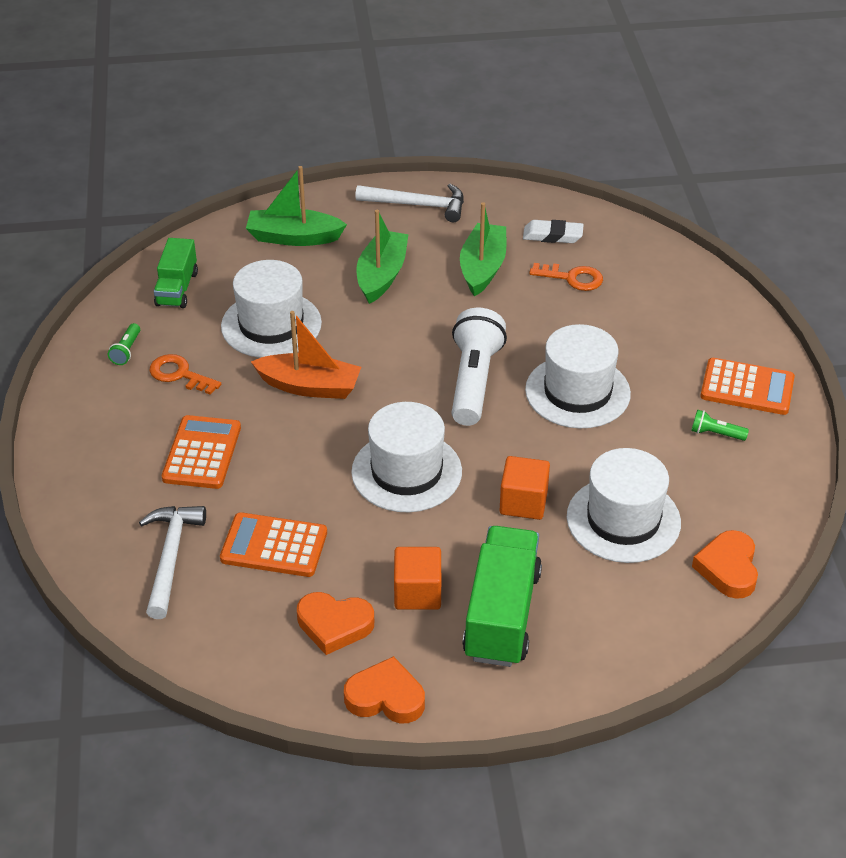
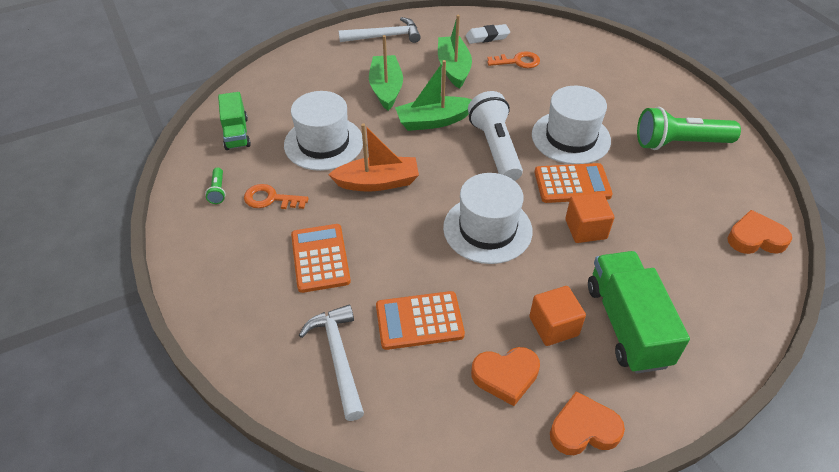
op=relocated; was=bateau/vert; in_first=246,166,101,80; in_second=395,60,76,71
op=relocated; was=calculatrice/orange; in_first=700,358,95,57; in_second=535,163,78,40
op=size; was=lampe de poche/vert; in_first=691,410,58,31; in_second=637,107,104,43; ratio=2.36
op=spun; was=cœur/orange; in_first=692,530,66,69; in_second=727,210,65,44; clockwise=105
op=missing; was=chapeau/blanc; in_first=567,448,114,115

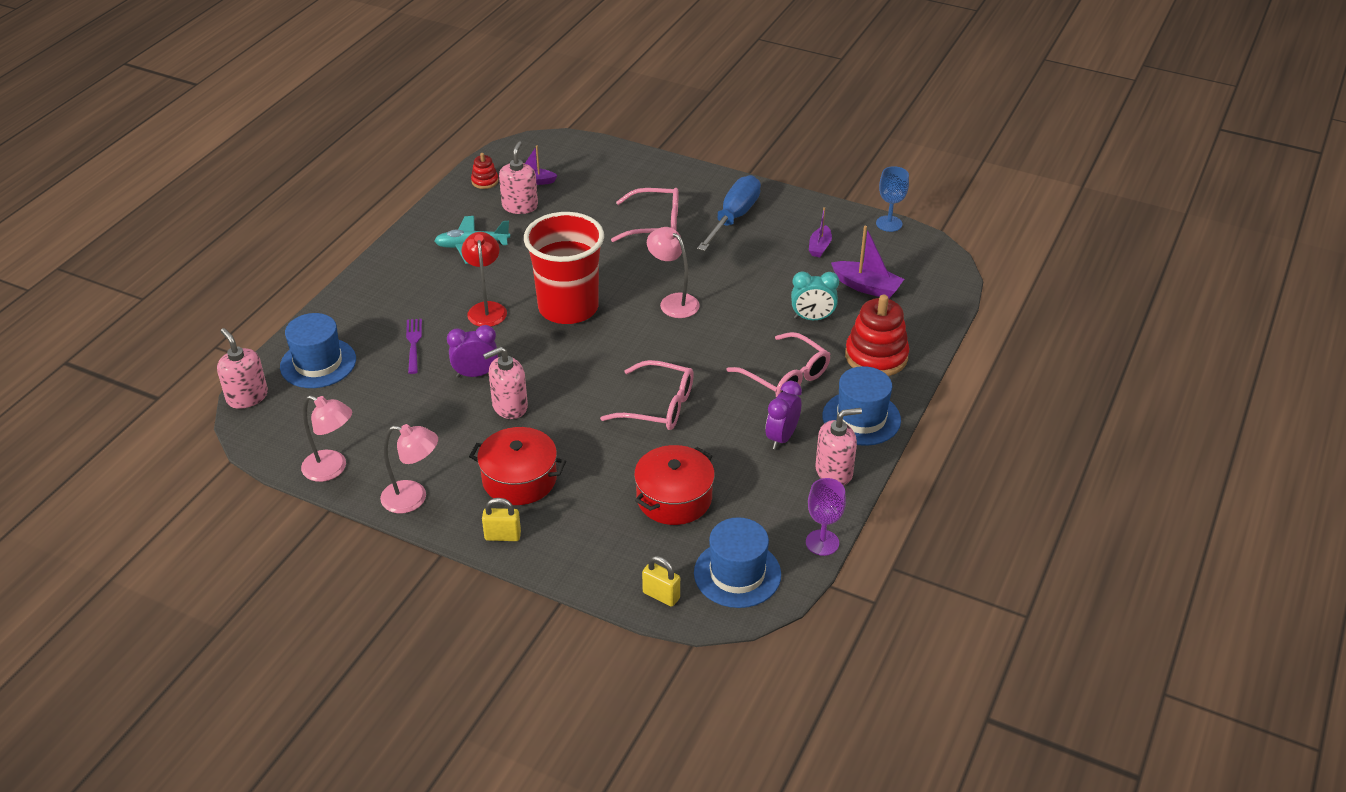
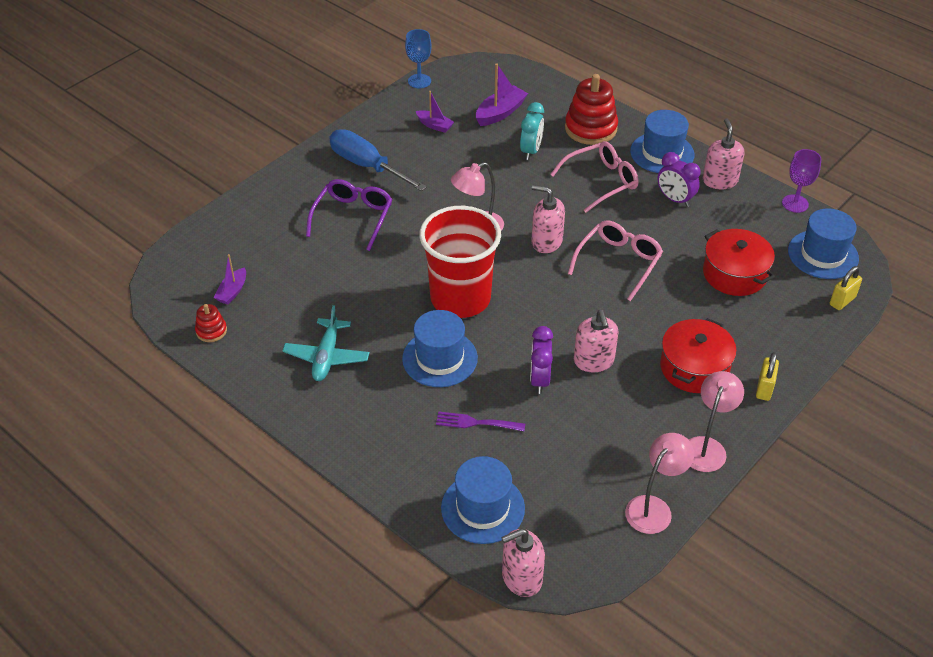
op=colour; was=lunettes/rose; now=lunettes/violet; in_first=611,188,67,54; in_second=306,179,86,72
op=exchanged; was=lampe/rouge; now=chapeau/bleu; in_first=462,232,45,94; in_second=402,310,76,77
op=relocated; was=distributeur de savon/rose; in_first=499,141,39,73; in_second=531,185,34,68

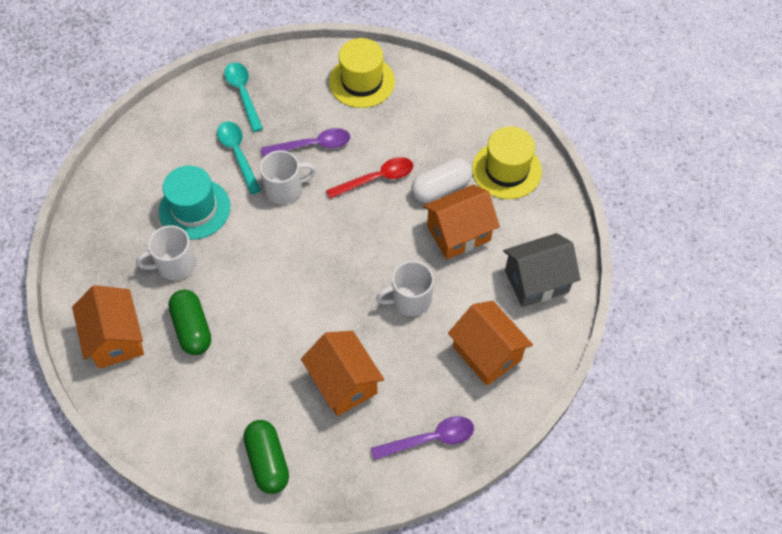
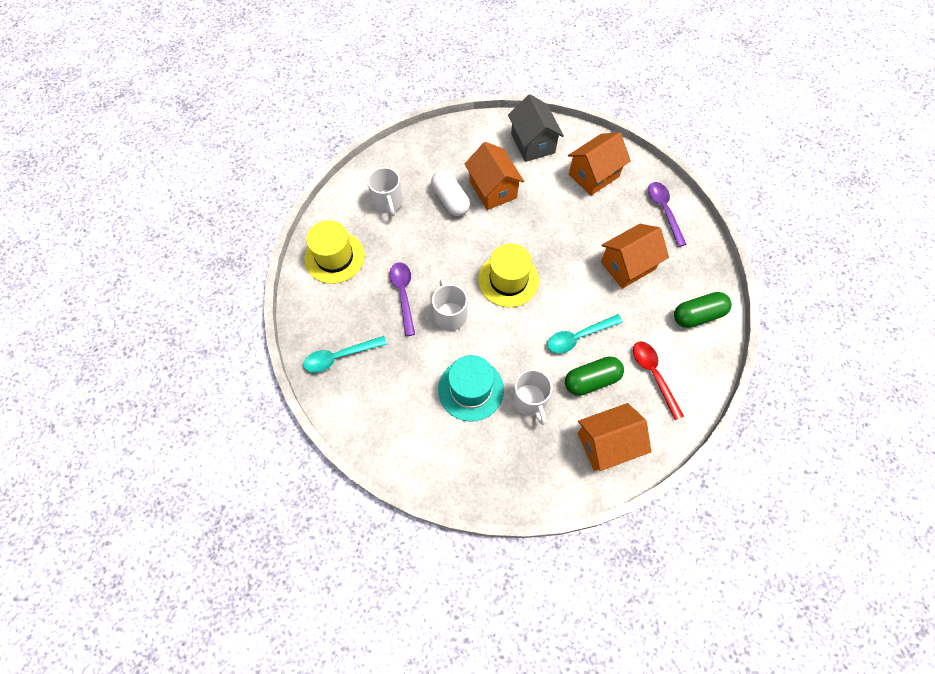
op=relocated; was=tasse/blanc; in_first=376,261,58,55; in_second=367,167,36,49
op=relocated; was=chapeau/jaune; in_first=472,126,70,73; in_second=478,243,61,64
op=relocated; was=cuillère/turquoise; in_first=217,121,44,74; in_second=547,314,76,40
op=relocated; was=cuillère/rouge; in_first=326,157,87,42; in_second=633,341,51,79

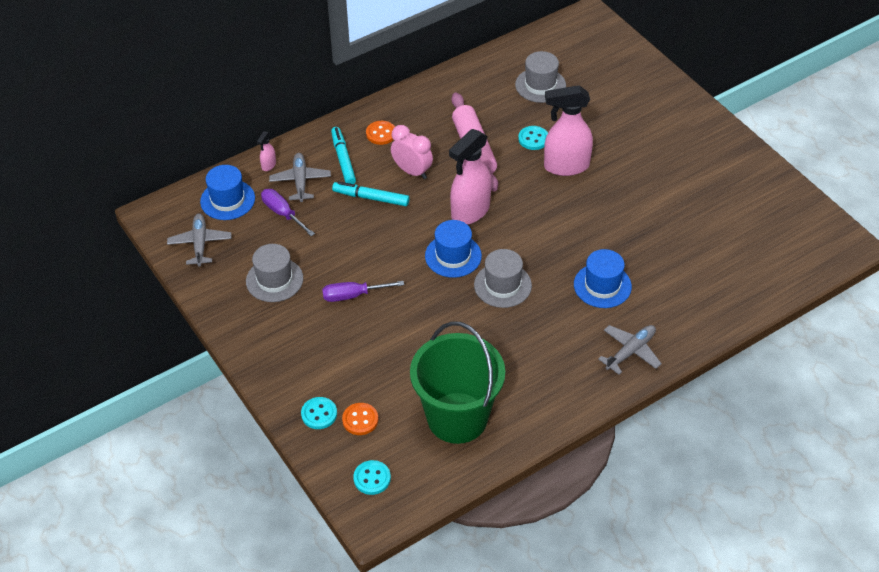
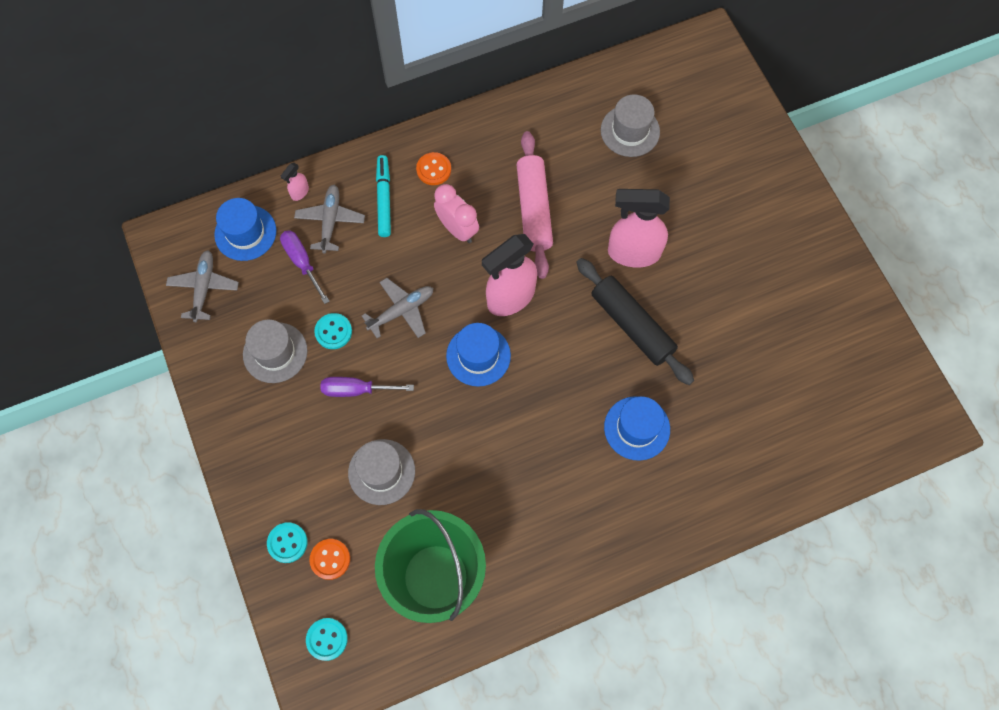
op=relocated; was=bouton/turquoise; in_first=518,126,30,24; in_second=314,313,38,36
op=relocated; was=chapeau/gris; in_first=474,249,58,59; in_second=348,439,67,66
op=relocated; was=avion/gris; in_first=598,325,64,50; in_second=362,278,71,60
op=appeared; now=rouleau à pâtisserie/noir; in_second=576,258,118,127
op=missing; was=feutre/turquoise; in_first=332,181,77,25

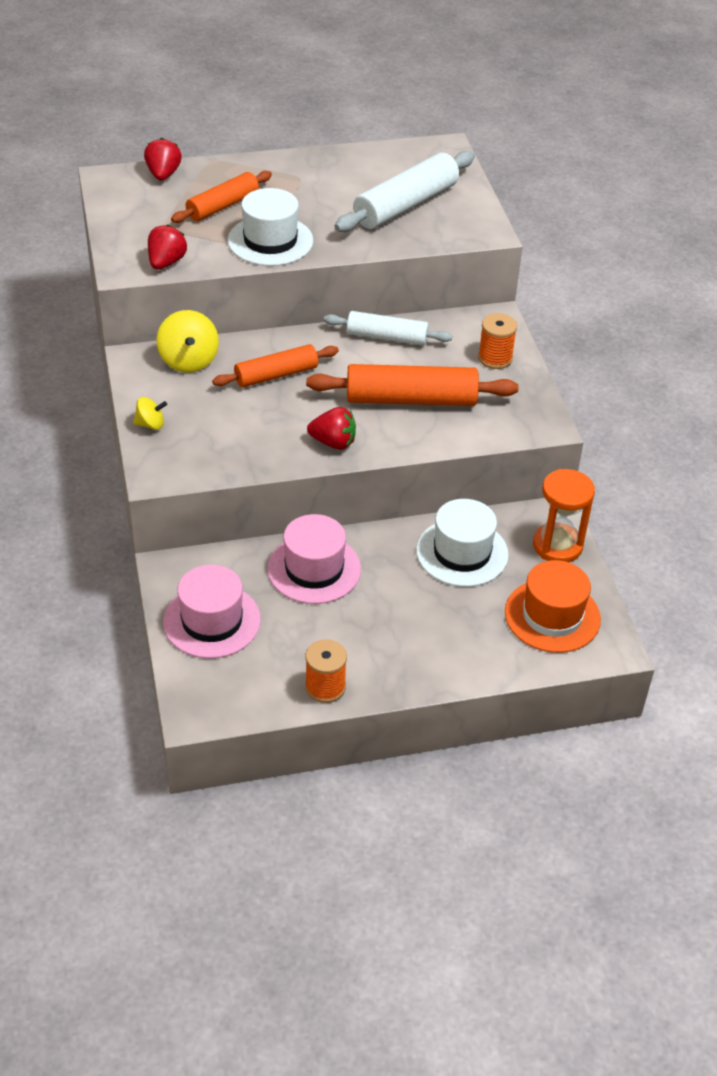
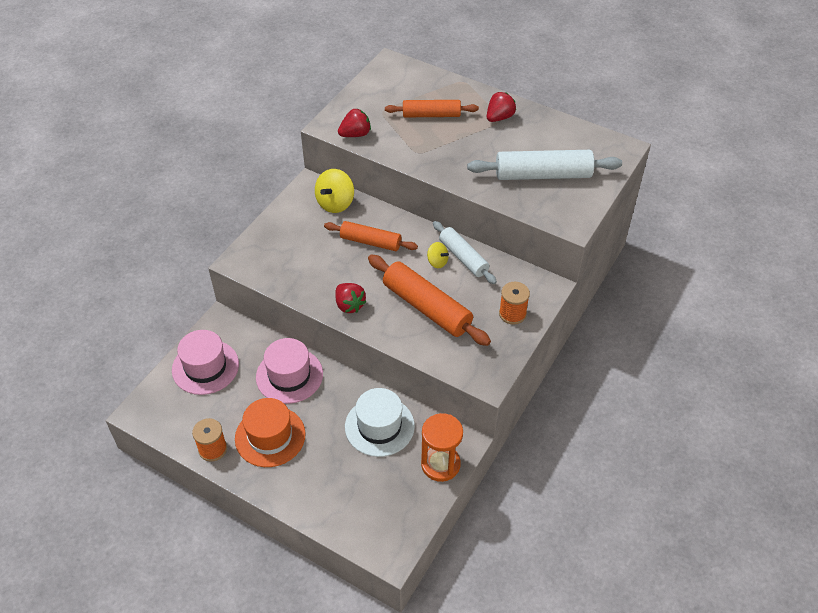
op=relocated; was=chapeau/orange; in_first=505,560,96,93; in_second=235,398,71,69
op=relocated; was=toupie/jaune; in_first=133,397,34,33; in_second=427,242,22,26
op=relocated; was=fraise/rouge; in_first=144,138,38,43; in_second=487,92,29,30
op=missing; was=chapeau/blanc; in_first=228,188,85,78

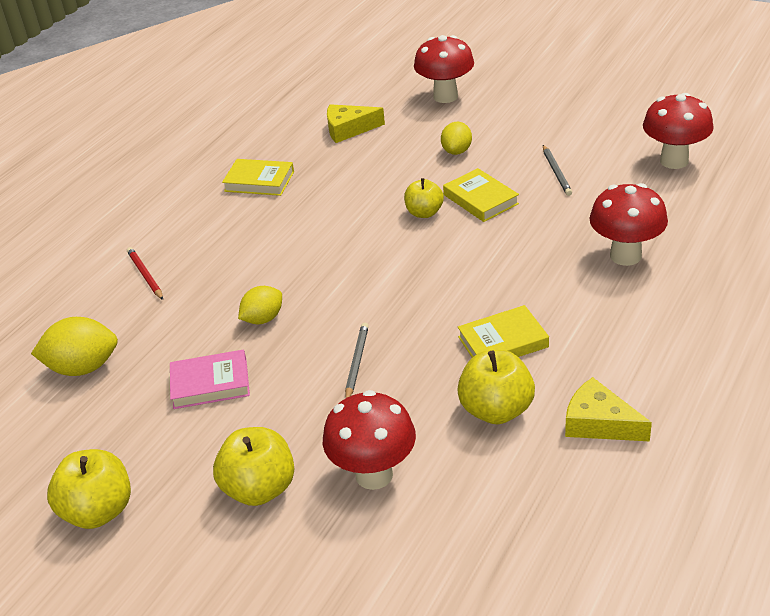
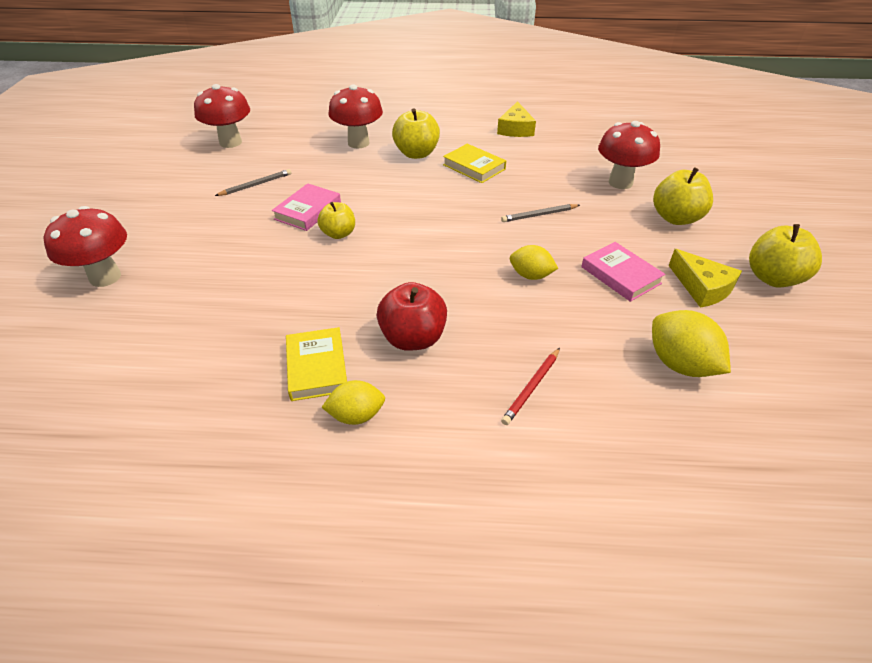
op=colour; was=livre/jaune; now=livre/rose; in_first=443,168,76,54; in_second=272,183,69,48
op=relocated; was=citron/jaune; in_first=441,122,31,33; in_second=321,380,64,45
op=appeared; now=pomme/rouge; in_second=377,282,70,69
op=relocated; was=pomme/jaune; in_first=457,350,78,74; in_second=392,108,48,51
op=relocated; was=fromage/jaune; in_first=327,104,58,39; in_second=669,249,73,59

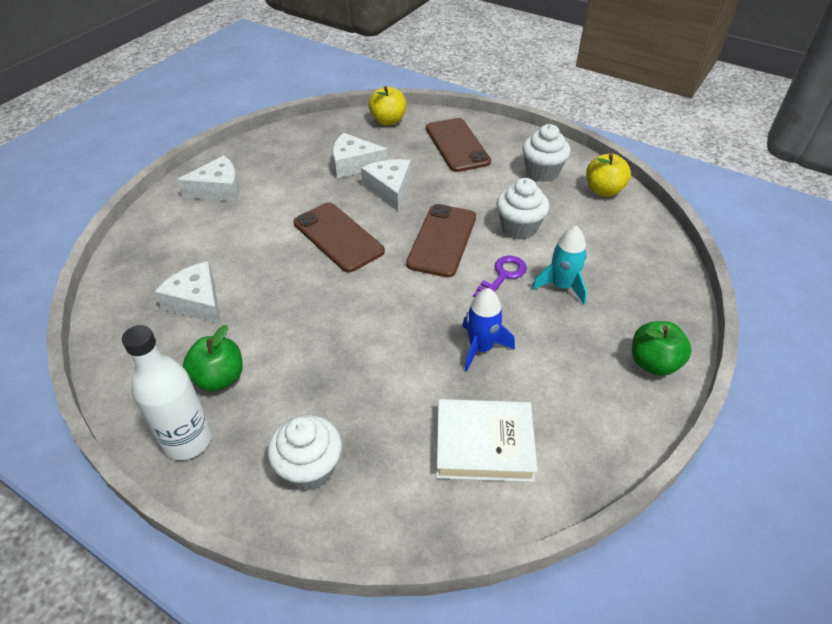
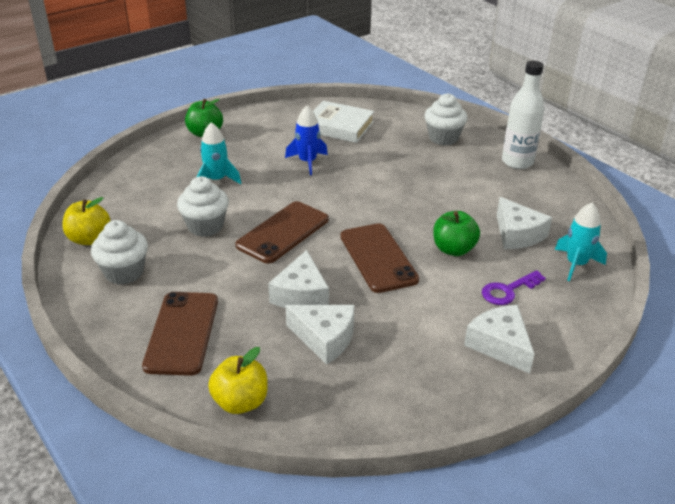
op=relocated; was=pomme/vert; in_first=183,325,60,67; in_second=433,211,47,45
op=spun; was=fromage/blanc; in_first=177,155,62,47; in_second=464,305,70,69; clockwise=60
op=relocated; was=clé/violet; in_first=473,256,54,41; in_second=482,270,64,35
op=appeared; now=fusée/turquoise; in_second=555,203,52,78

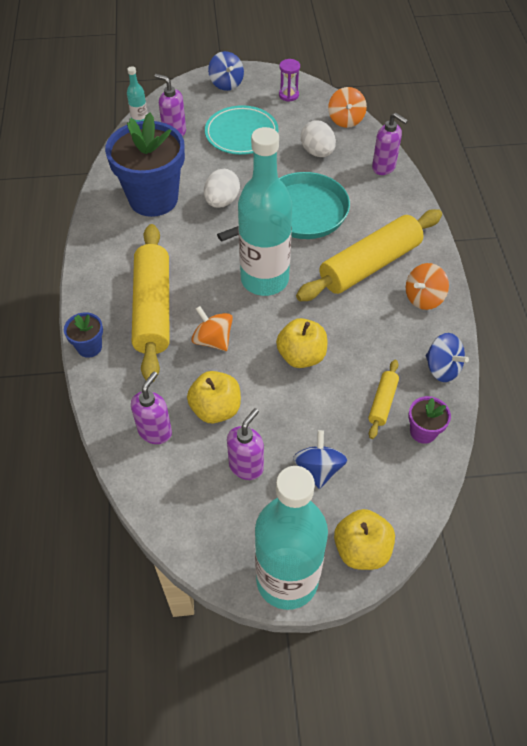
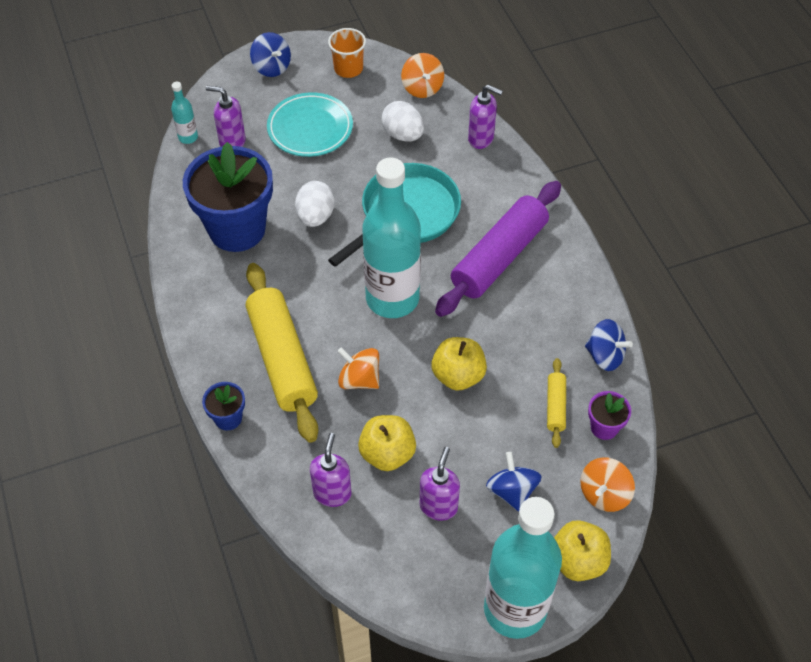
op=exchanged; was=sablier/violet; now=gobelet/orange; in_first=279,59,21,43; in_second=328,28,38,50
op=colour; was=rouleau à pâtisserie/jaune; now=rouleau à pâtisserie/violet; in_first=296,209,146,92; in_second=435,181,126,136
op=relocated; was=toupie/orange; in_first=406,263,43,47; in_second=580,457,55,55

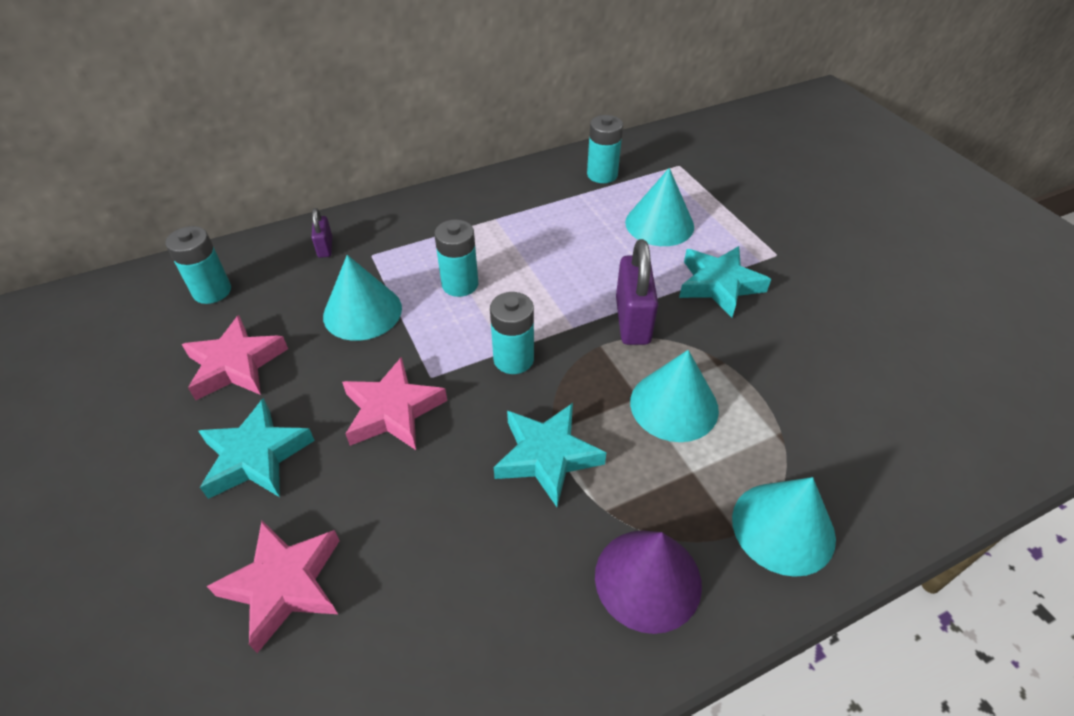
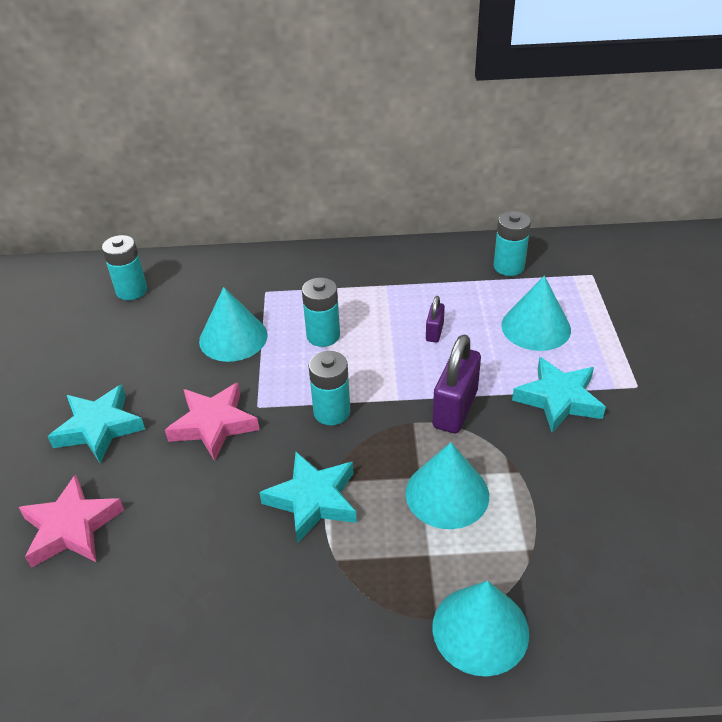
op=relocated; was=cadenas/violet; in_first=311,208,21,50; in_second=426,296,19,46
op=missing; was=étoile/rose; in_first=182,315,106,85
op=missing; was=cône/violet; in_first=595,531,107,103

